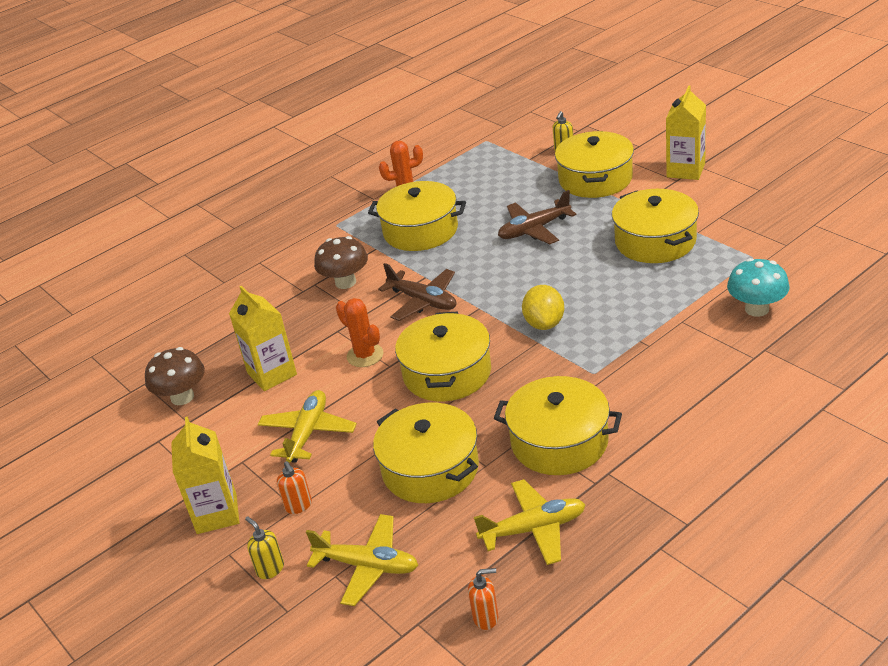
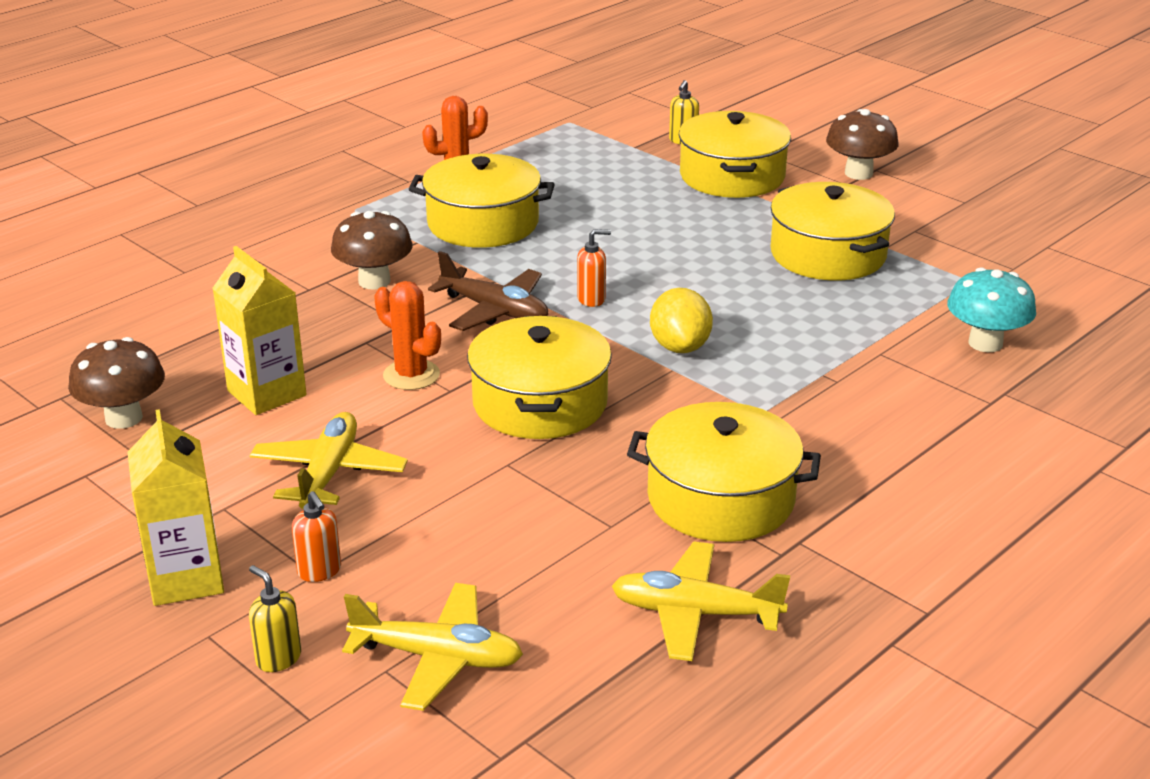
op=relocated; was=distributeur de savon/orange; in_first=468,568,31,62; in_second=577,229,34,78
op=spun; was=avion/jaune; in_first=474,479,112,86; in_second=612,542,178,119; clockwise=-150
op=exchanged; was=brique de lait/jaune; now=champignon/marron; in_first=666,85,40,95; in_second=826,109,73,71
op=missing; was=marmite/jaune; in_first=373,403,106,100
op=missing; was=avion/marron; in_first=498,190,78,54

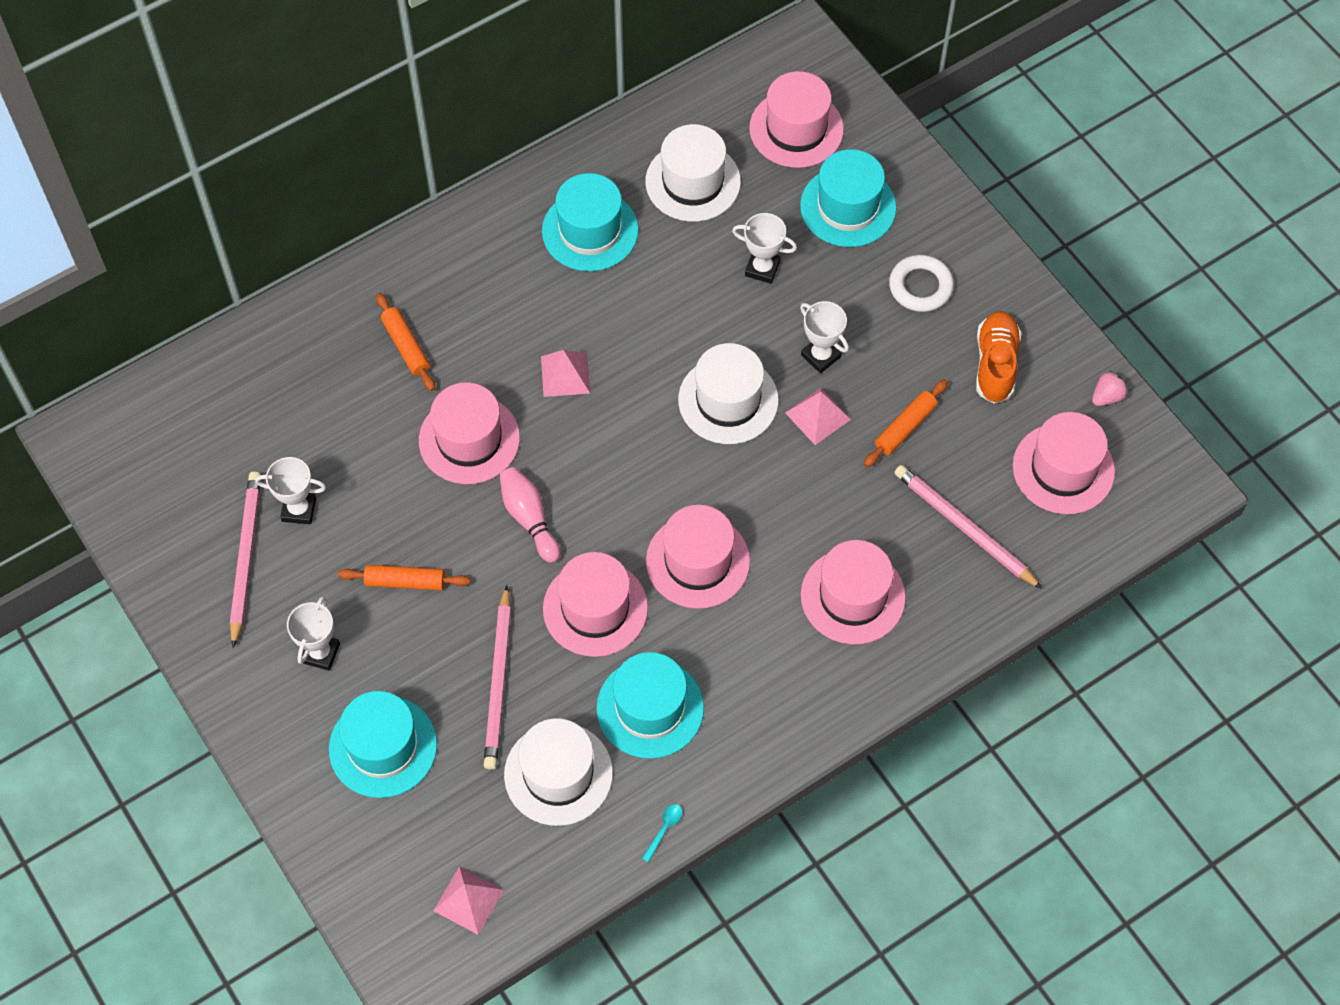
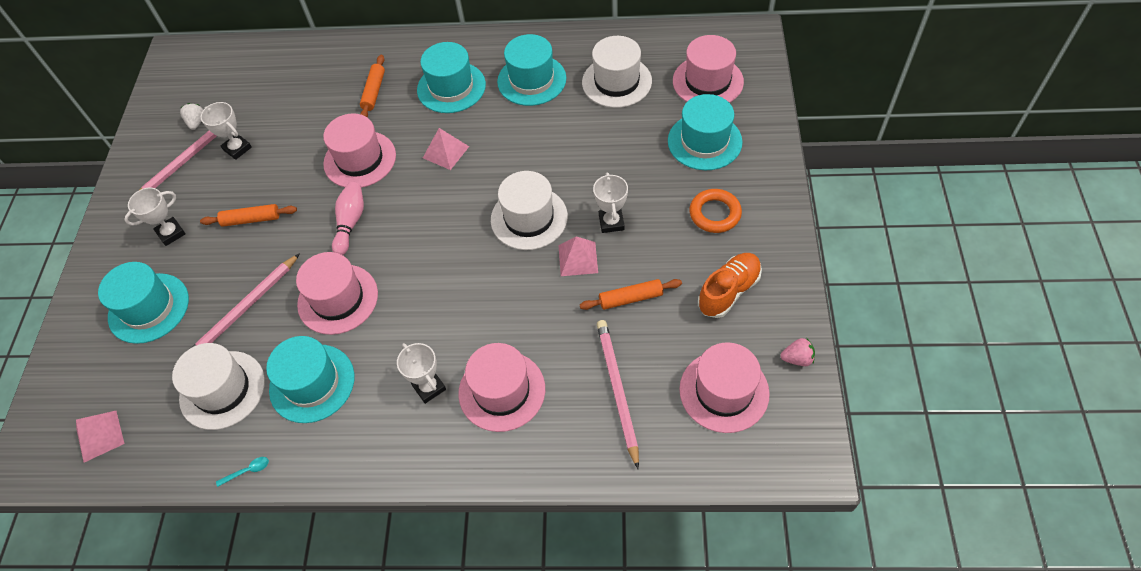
op=appeared; now=fraise/blanc; in_second=180,103,24,27
op=spun; was=rouleau à pâtisserie/orange; in_first=338,565,133,25; in_second=200,204,97,23; clockwise=-45
op=relocated; was=trophée/blanc; in_first=732,213,65,71; in_second=397,343,49,61
op=appeared; now=chapeau/turquoise; in_second=417,42,69,71
op=colour; was=anneau/blanc; now=anneau/orange; in_first=889,255,65,57; in_second=689,189,53,44
op=missing; was=chapeau/rose; in_first=646,505,104,104

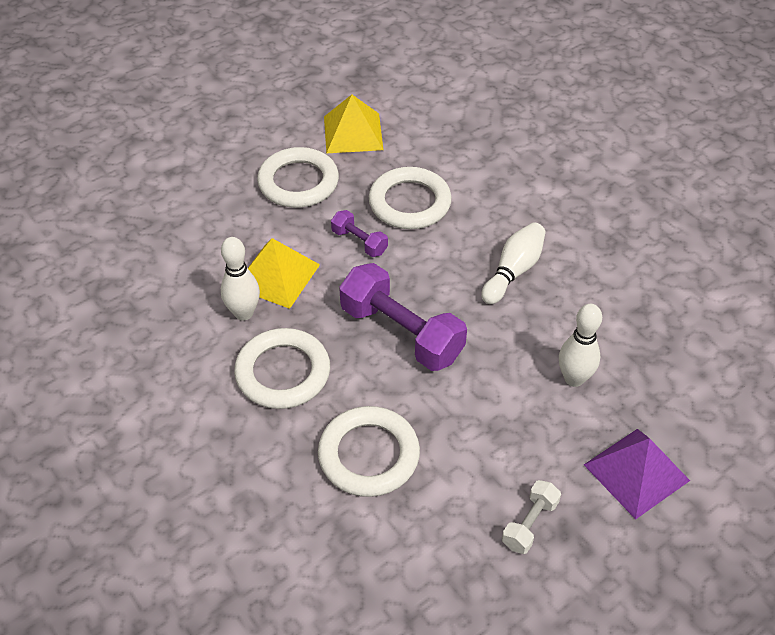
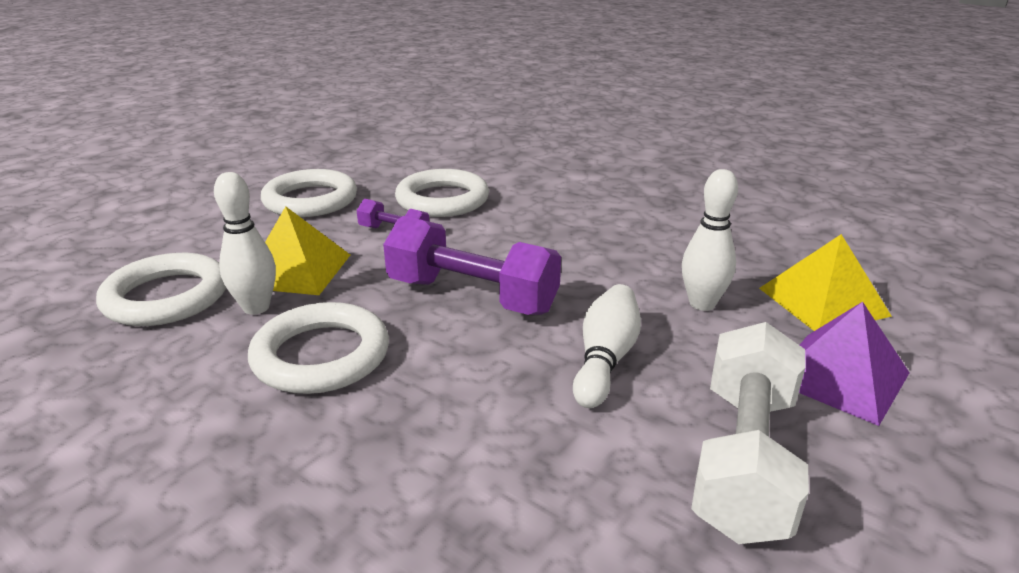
op=relocated; was=anneau/blanc; in_first=318,406,102,91; in_second=96,253,130,73
op=relocated; was=quille/blanc; in_first=481,222,65,82; in_second=573,284,68,124
op=size; was=haltère/blanc; in_first=502,480,59,74; in_second=691,322,118,222; ratio=2.02
op=relocated; was=pyramide/jaune; in_first=324,95,59,58; in_second=759,234,133,97

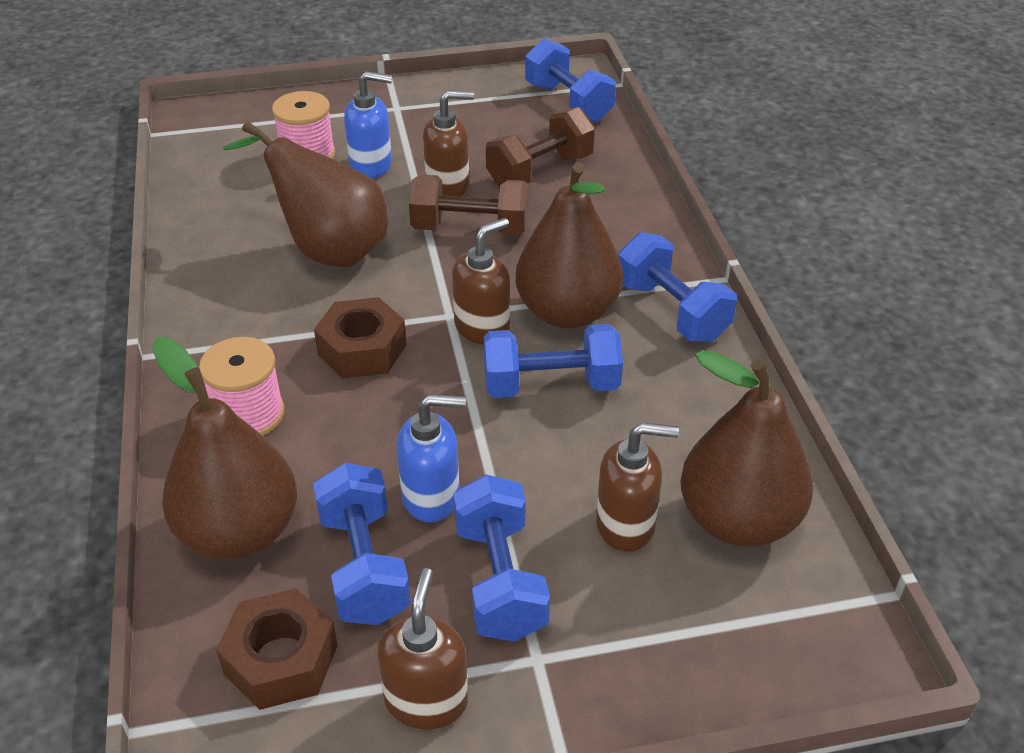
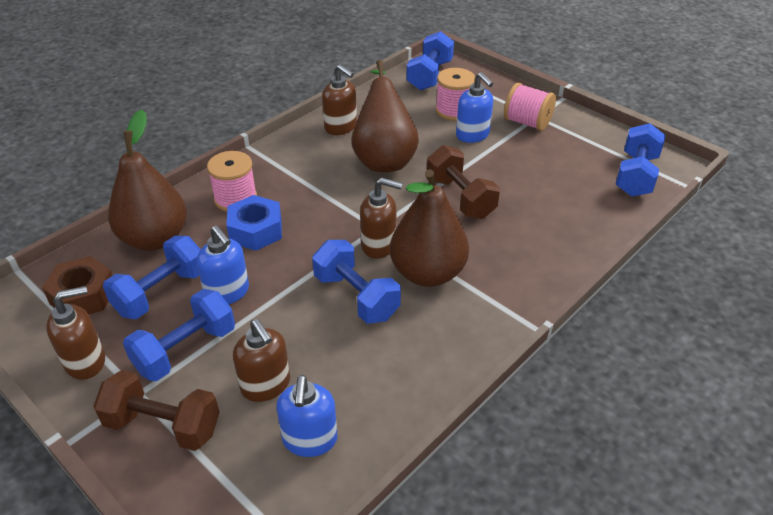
op=relocated; was=haltère/marron; in_first=486,107,109,80; in_second=93,370,127,81
op=appeared; now=écrou/bleu; in_second=226,195,56,56
op=exchanged; was=poire/marron; now=distributeur de savon/bleu; in_first=680,350,133,197; in_second=277,375,61,82
op=relocated; was=distributeur de savon/marron; in_first=423,90,51,107; in_second=322,64,35,71
op=relocated; was=haltère/bleu; in_first=618,232,119,110; in_second=406,31,48,60
op=appeared; now=bobine/rose; in_second=504,83,52,48
op=missing; was=écrou/marron; in_first=314,297,93,82

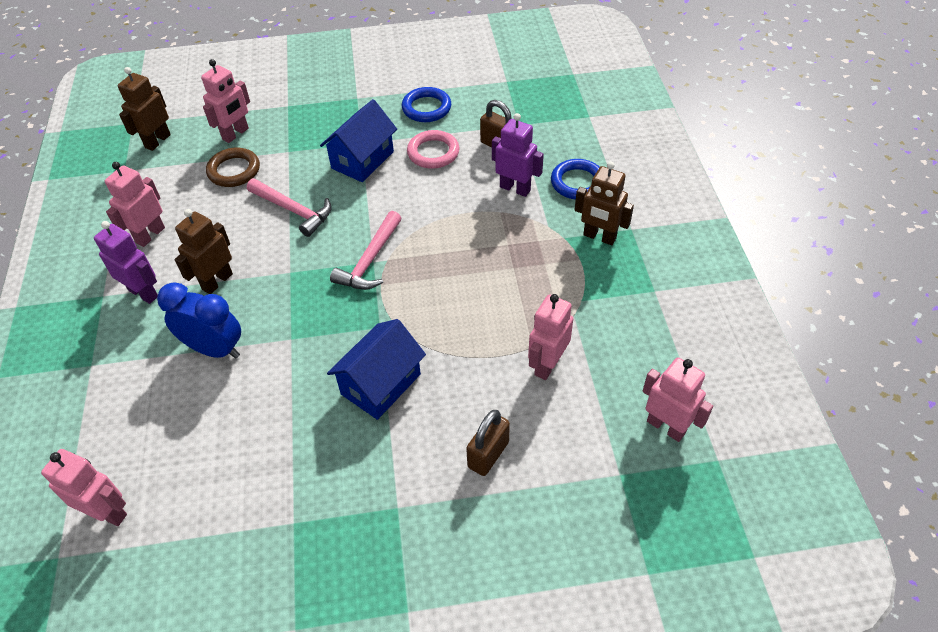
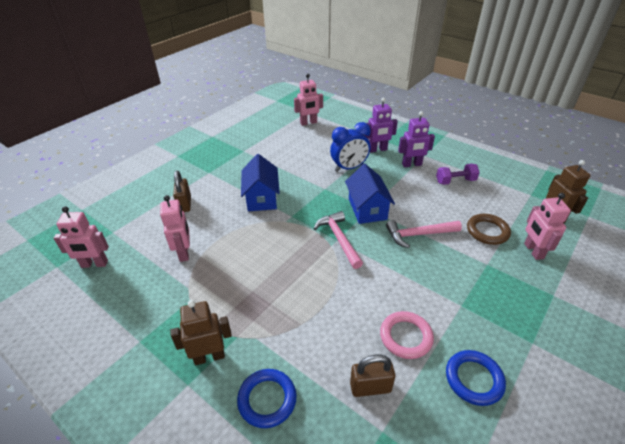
op=relocated; was=maison/bleu; in_first=320,99,77,83; in_second=345,164,50,60
op=relocated; was=robot/violet; in_first=492,113,52,84; in_second=365,98,33,55
op=exchanged; was=robot/rose; now=haltère/violet; in_first=105,162,60,85; in_second=436,164,44,21
op=missing; was=robot/marron; in_first=175,209,58,85

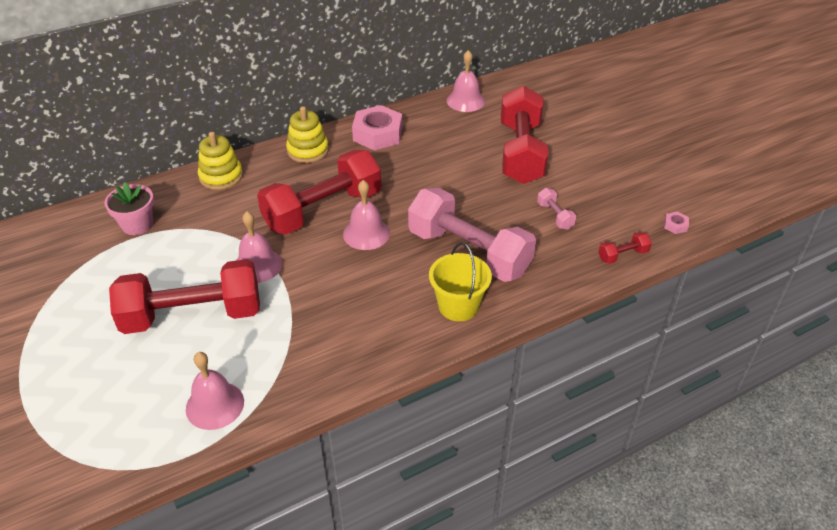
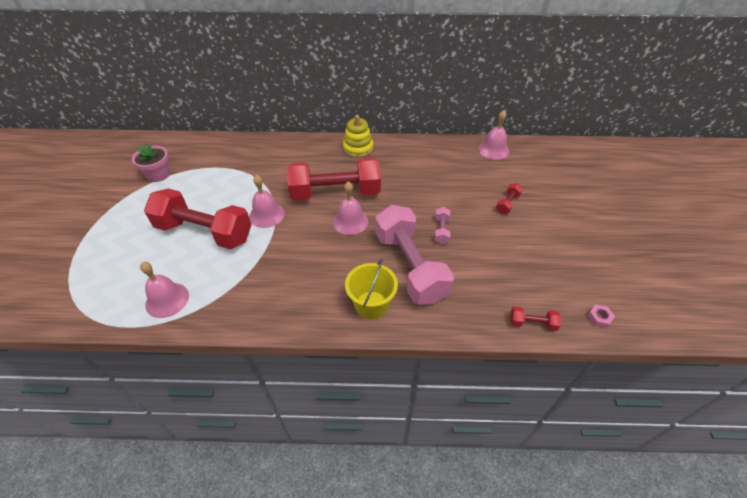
op=relocated; was=pot de fleurs/rose; in_first=105,182,49,53; in_second=132,144,38,38
op=relocated; was=haltère/rose; in_first=537,188,39,42; in_second=435,207,15,37
op=size; was=haltère/rouge; in_first=501,86,48,98; in_second=496,183,27,31; ratio=0.4
op=missing; was=jouet à empiler/jaune; in_first=198,132,45,58
op=missing; was=écrou/rose; in_first=352,105,50,45

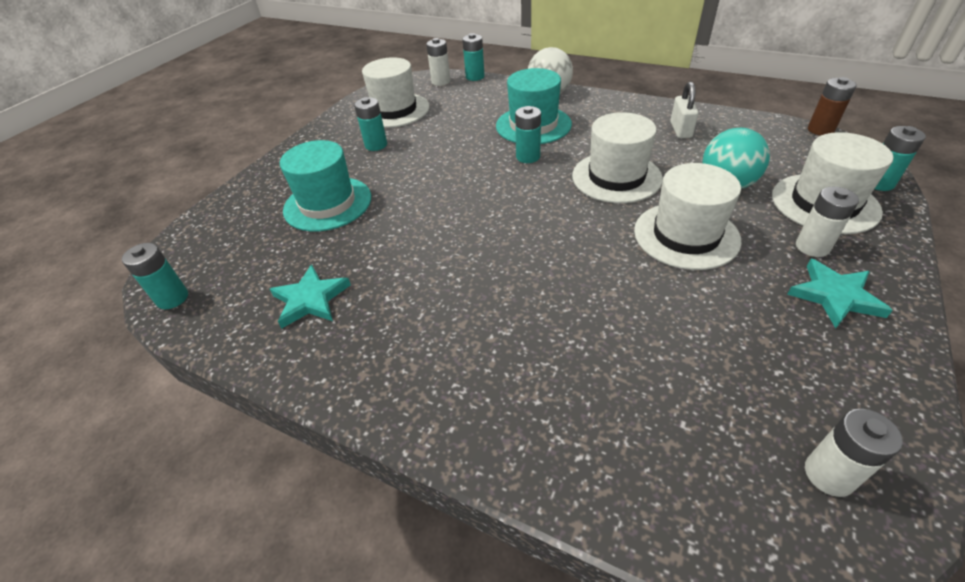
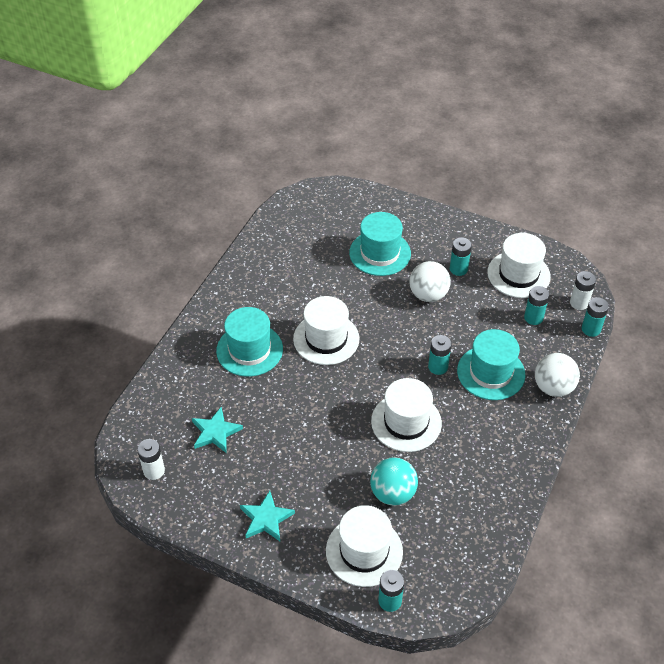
op=relocated; was=étoile/turquoise; in_first=270,265,81,64; in_second=192,407,51,46
op=appeared; now=chapeau/turquoise; in_second=216,307,67,70
op=relocated; was=chapeau/blanc; in_first=634,163,108,107; in_second=293,296,66,69
op=appeared; now=balle/blanc; in_second=410,261,41,41
op=relocated; was=pile/turquoise; in_first=122,243,66,66; in_second=524,286,25,39
op=missing; was=cadenas/blanc; in_first=670,81,28,57
op=missing; was=pile/blanc; in_first=796,187,63,70
op=missing; was=pile/marron; in_first=808,77,49,59

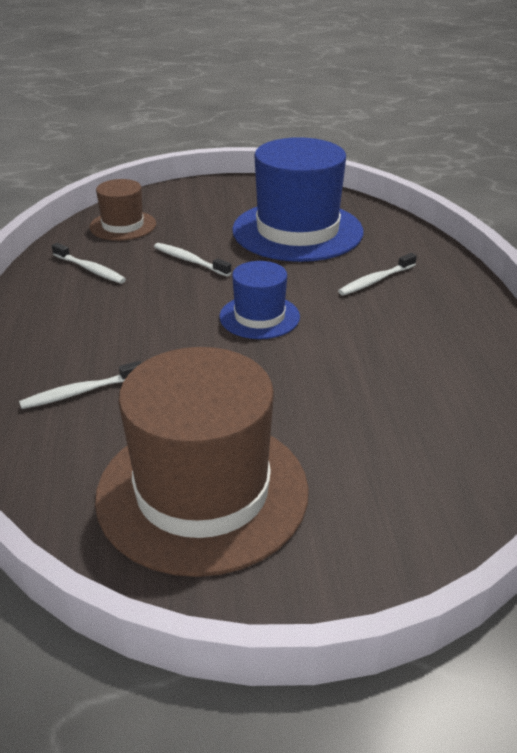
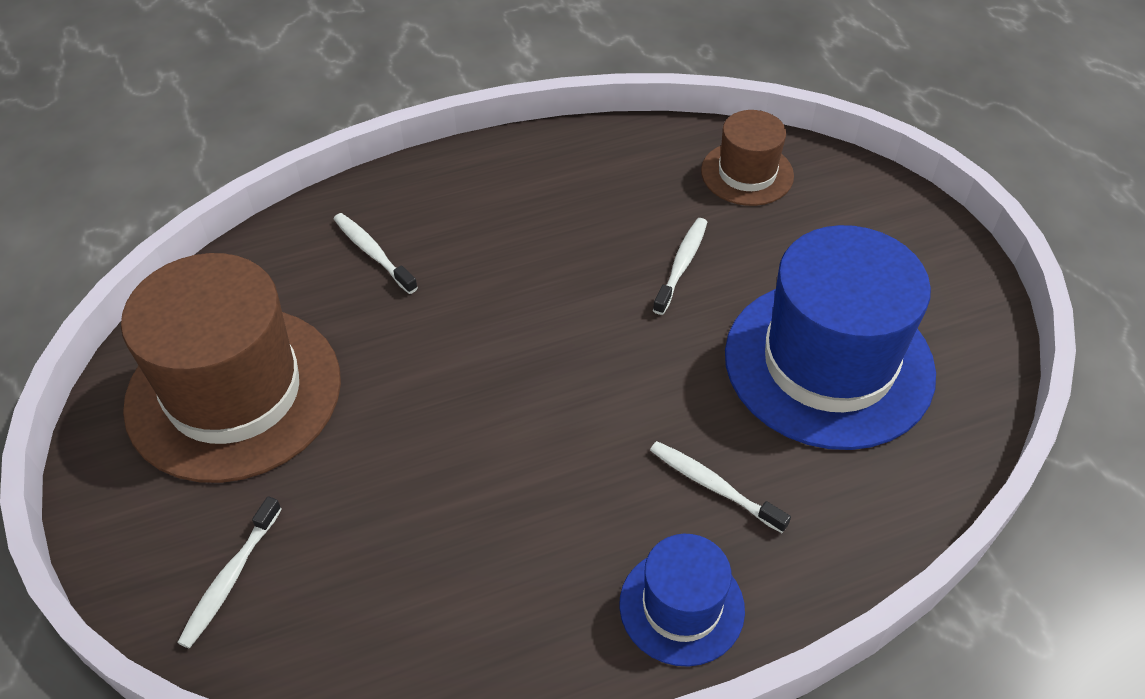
op=relocated; was=brosse à dents/blanc; in_first=52,243,74,41; in_second=177,496,105,153
op=relocated; was=chapeau/bleu; in_first=219,261,81,78; in_second=619,534,126,133

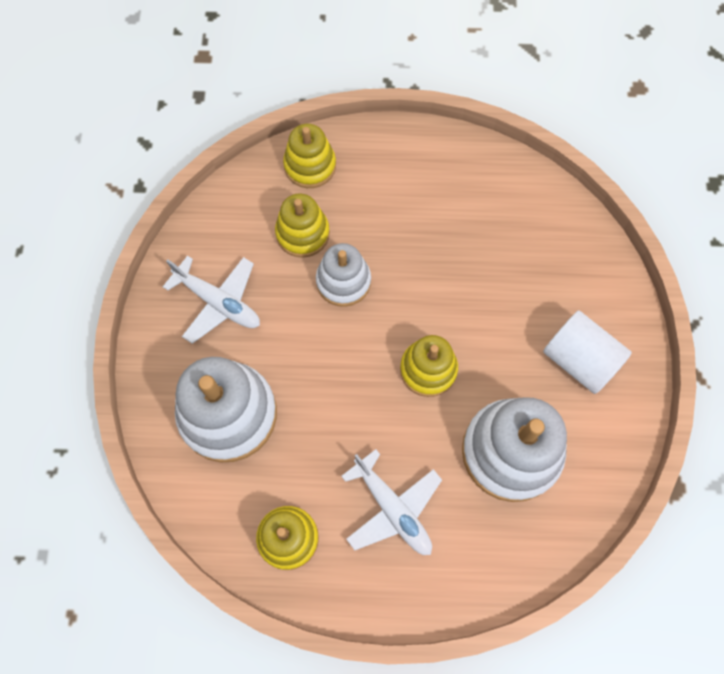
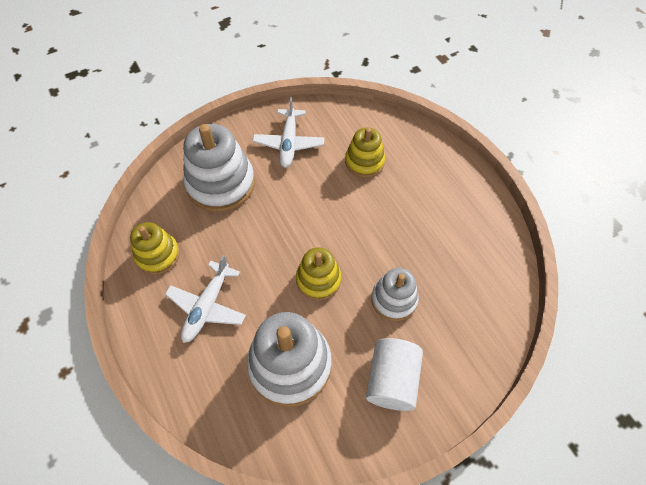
op=relocated; was=jouet à empiler/blanc; in_first=316,243,55,64; in_second=371,268,48,53
op=missing; was=jouet à empiler/jaune; in_first=283,124,53,64

